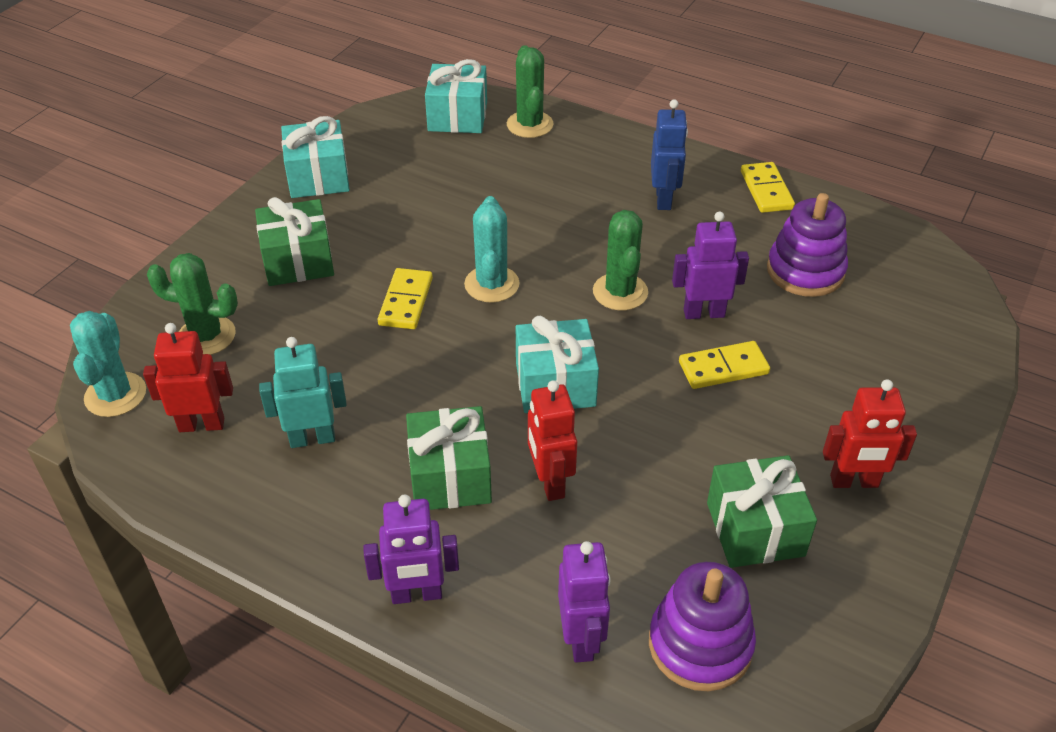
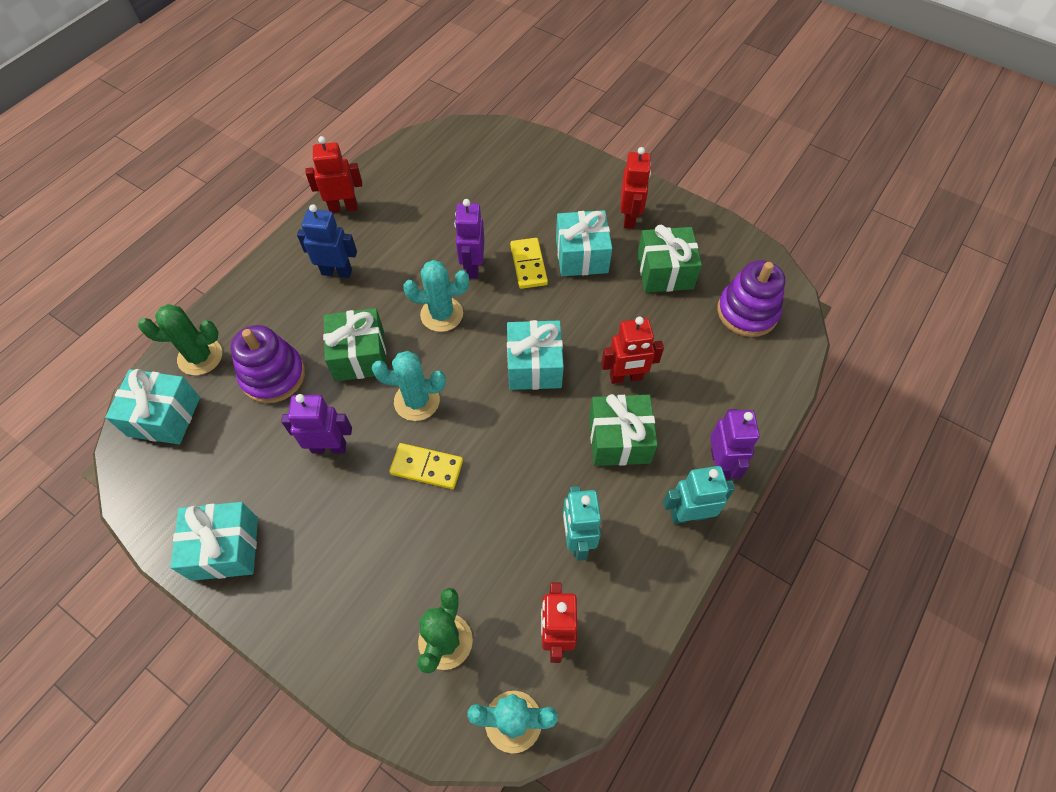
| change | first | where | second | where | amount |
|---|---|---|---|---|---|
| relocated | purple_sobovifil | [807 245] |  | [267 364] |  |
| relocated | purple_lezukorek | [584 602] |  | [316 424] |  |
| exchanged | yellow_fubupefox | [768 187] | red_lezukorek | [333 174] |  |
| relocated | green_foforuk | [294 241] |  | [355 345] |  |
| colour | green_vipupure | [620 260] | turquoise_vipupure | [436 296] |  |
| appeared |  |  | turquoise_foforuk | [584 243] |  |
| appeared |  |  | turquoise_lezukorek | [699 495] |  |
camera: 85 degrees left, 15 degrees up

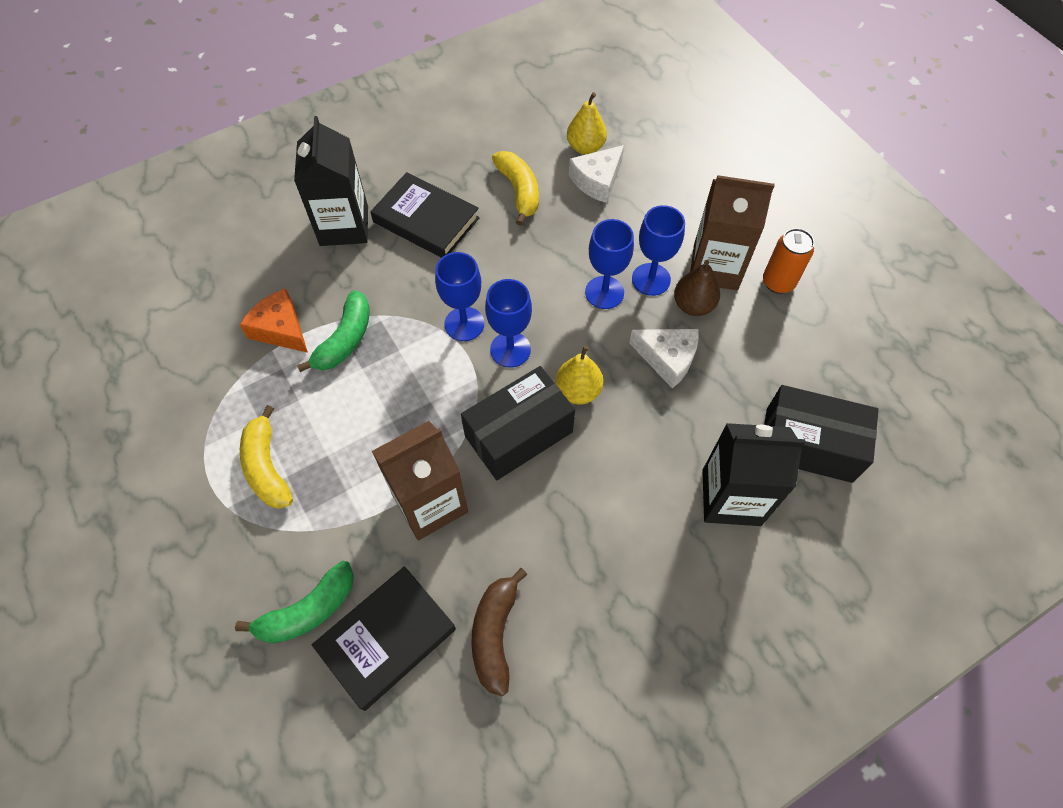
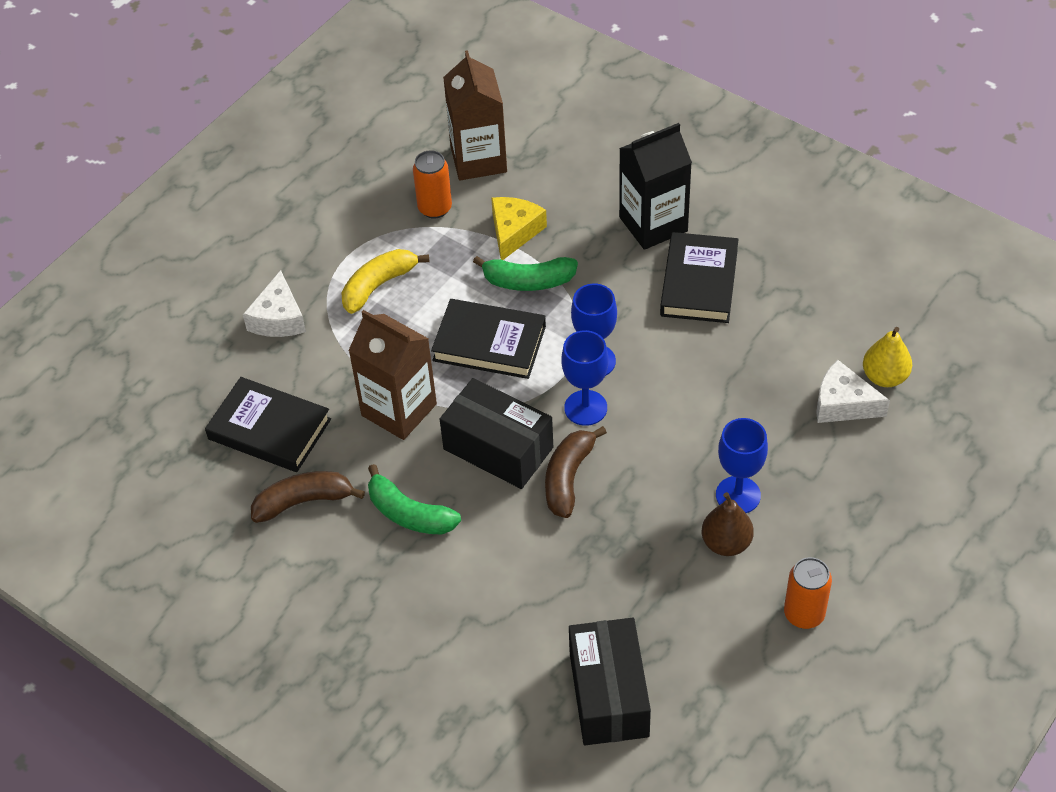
| change | first | where | second | where | amount |
|---|---|---|---|---|---|
| relocated | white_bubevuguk | [664 358] |  | [274 303] |  |
| relocated | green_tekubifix | [294 602] |  | [414 499] |  |
| appeared |  |  | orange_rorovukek | [432 184] |  |
| appeared |  |  | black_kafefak | [488 339] |  |
| relocated | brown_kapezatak | [732 232] |  | [475 115] |  |
| colour | orange_bubevuguk | [274 320] | yellow_bubevuguk | [519 228] |  |
| exchanged | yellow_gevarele | [579 374] | brown_tekubifix | [576 472] |  |
| missing | yellow_tekubifix | [515 188] |  |  |  |
| missing | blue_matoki | [609 264] |  |  |  |
| missing | black_kapezatak | [753 474] |  |  |  |
camera: 70 degrees right, 10 degrees down

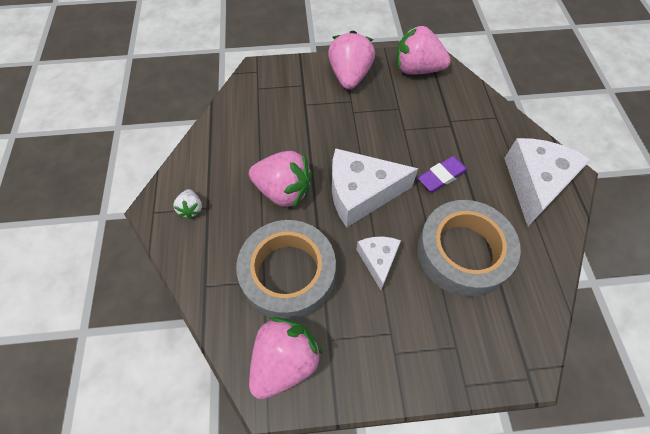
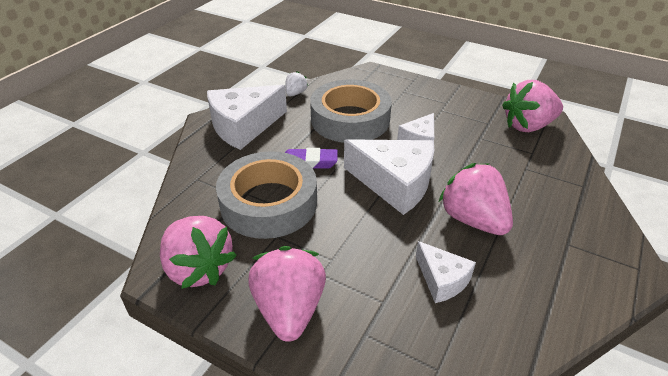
| change | first | where | second | where | amount |
|---|---|---|---|---|---|
| relocated | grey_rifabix | [286 270] |  | [266 195] |  |
| spun | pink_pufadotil | [351 59] |  | [287 294] | 135 degrees clockwise |
| relocated | white_pufadotil | [187 204] |  | [296 83] |  |
| appeared |  |  | white_bubevuguk | [446 272] |  |
camera: 145 degrees left, 20 degrees down

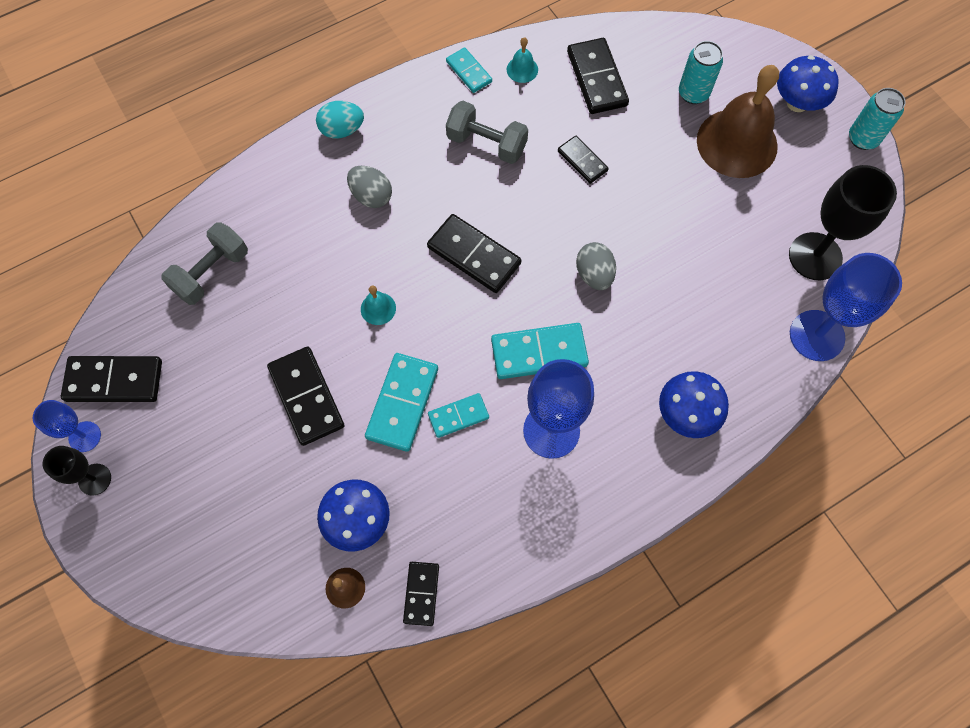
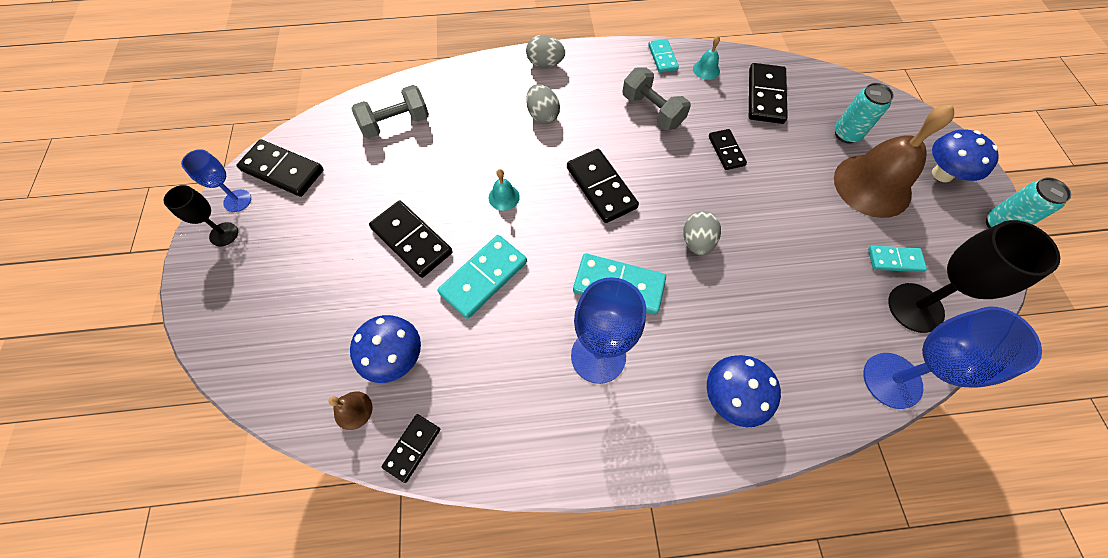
| change | first | where | second | where | amount |
|---|---|---|---|---|---|
| spun | black_fubupefox | [305 396] |  | [411 239] | 45 degrees counterclockwise |
| colour | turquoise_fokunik | [340 120] | grey_fokunik | [545 51] |  |
| relocated | turquoise_fubupefox | [458 415] |  | [897 259] |  |
camera: 25 degrees right, 5 degrees down

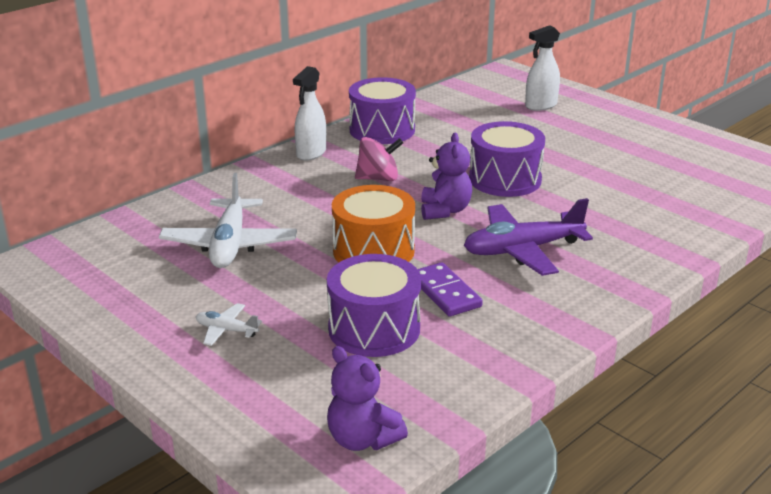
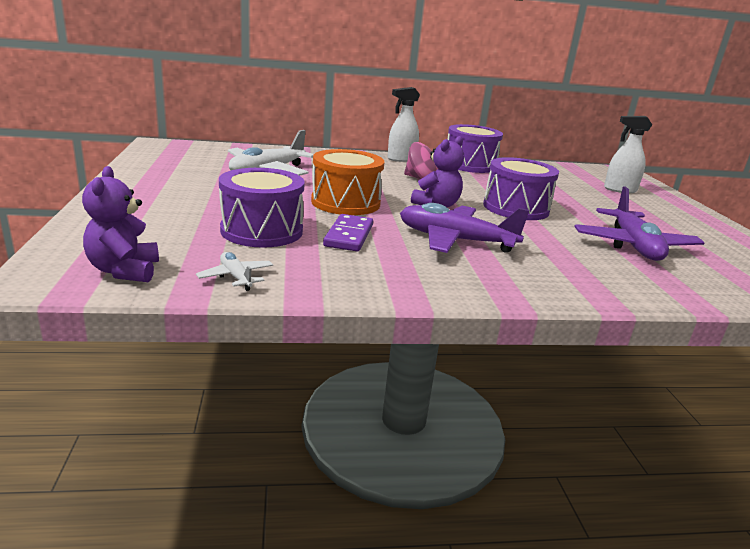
| change | first | where | second | where | amount |
|---|---|---|---|---|---|
| relocated | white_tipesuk | [229 324] |  | [234 271] |  |
| appeared |  |  | purple_tipesuk | [639 223] |  |
camera: 35 degrees right, 5 degrees down

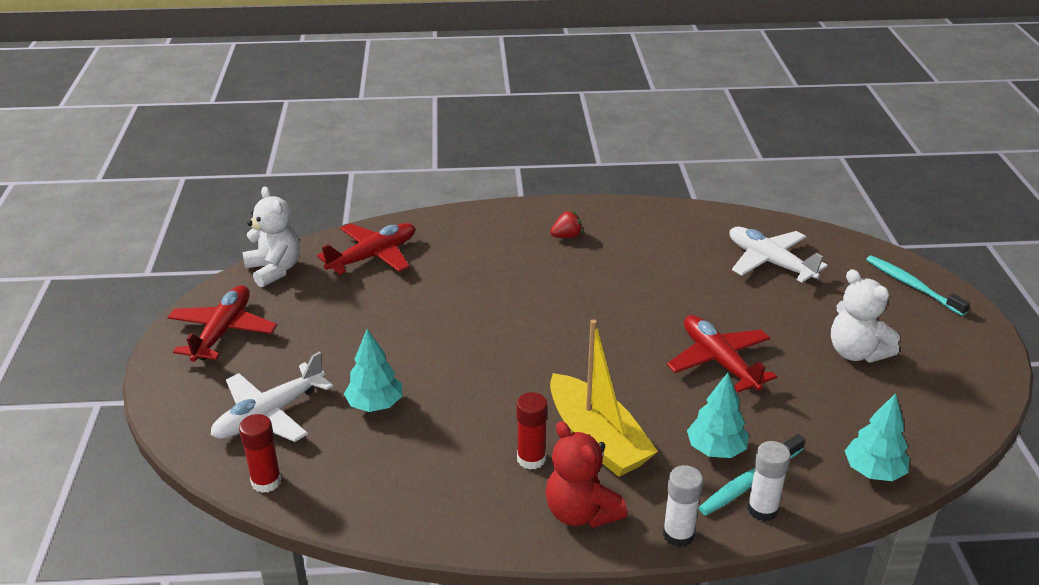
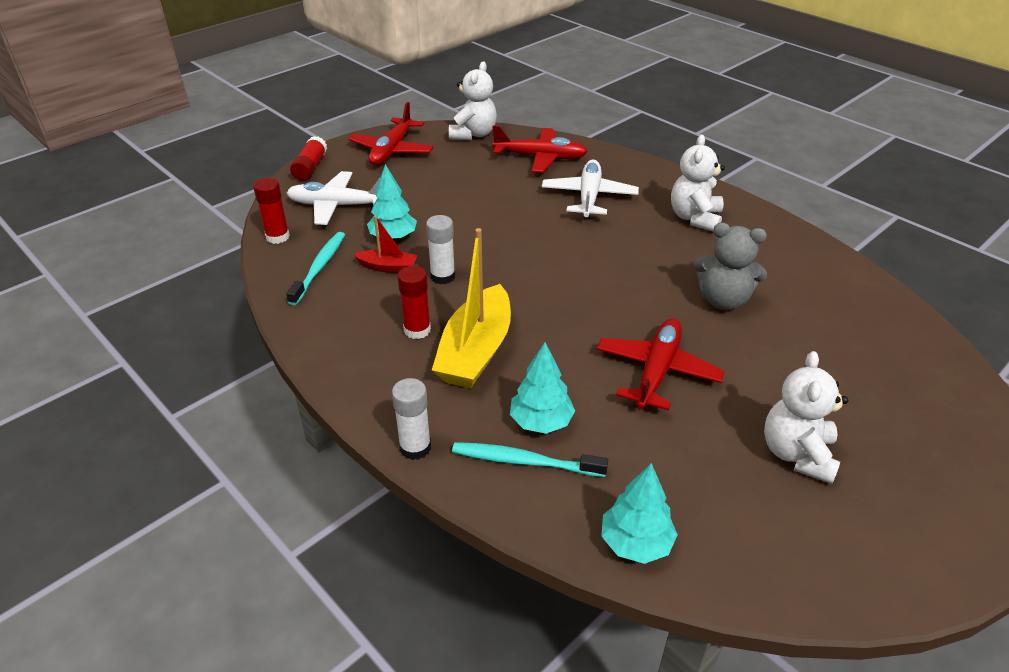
| change | first | where | second | where | amount |
|---|---|---|---|---|---|
| relocated | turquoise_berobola | [918 285] |  | [315 268] |  |
| appeared |  |  | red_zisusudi | [308 158] |  |
| spun | red_tipesuk | [222 323] |  | [391 133] | 135 degrees clockwise |
| appeared |  |  | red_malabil | [386 244] |  |
| relocated | white_zisusudi | [769 481] |  | [440 249] |  |
| relocated | white_tipesuk | [779 255] |  | [590 188] |  |
| exchanged | red_pufadotil | [566 224] | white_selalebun | [698 183] |  |
| appeared |  |  | grey_selalebun | [730 266] |  |
| missing | red_selalebun | [586 474] |  |  |  |
camera: 50 degrees right, 5 degrees up

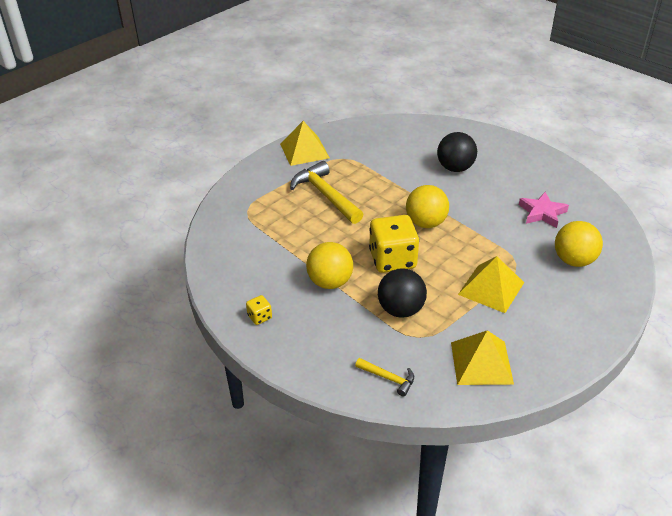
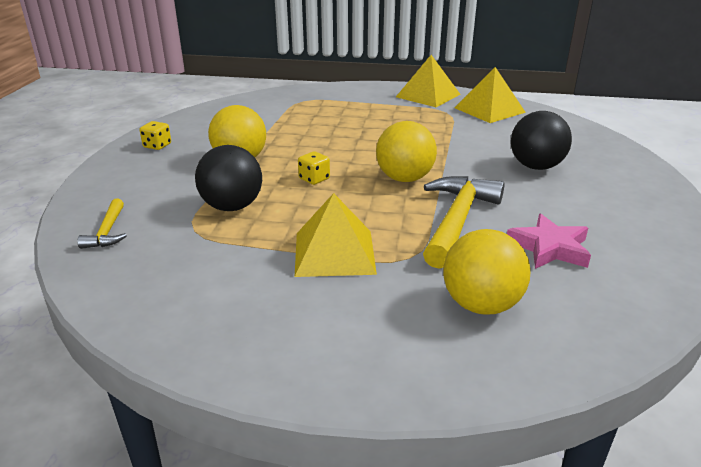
| change | first | where | second | where | amount |
|---|---|---|---|---|---|
| size | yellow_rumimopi | [394 244] |  | [314 168] | x0.44 |
| relocated | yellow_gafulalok | [326 192] |  | [464 222] |  |
| relocated | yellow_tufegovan | [482 357] |  | [490 95] |  |
camera: 55 degrees right, 10 degrees down

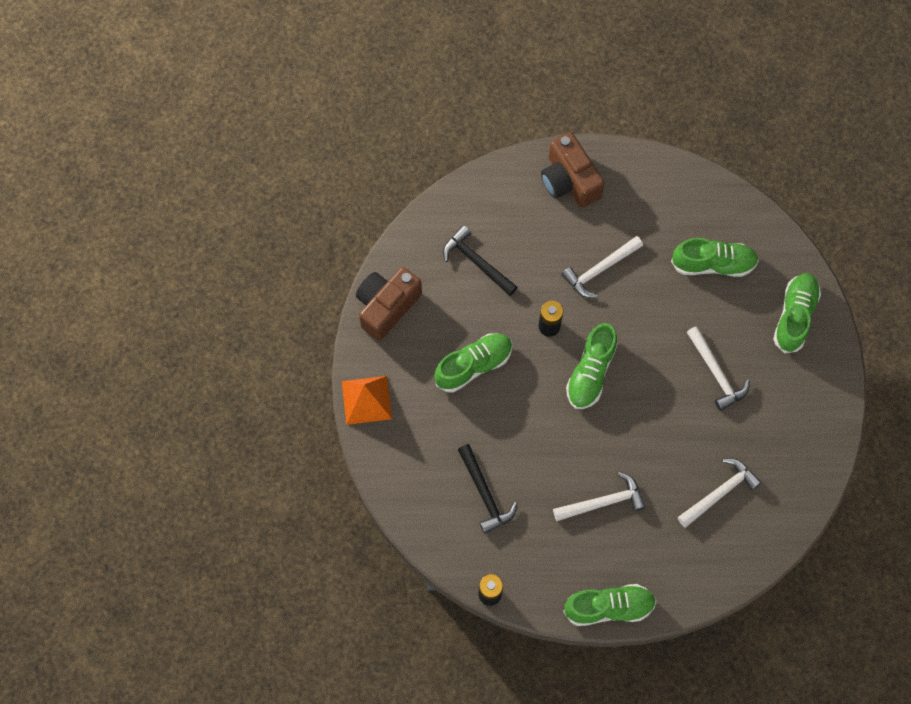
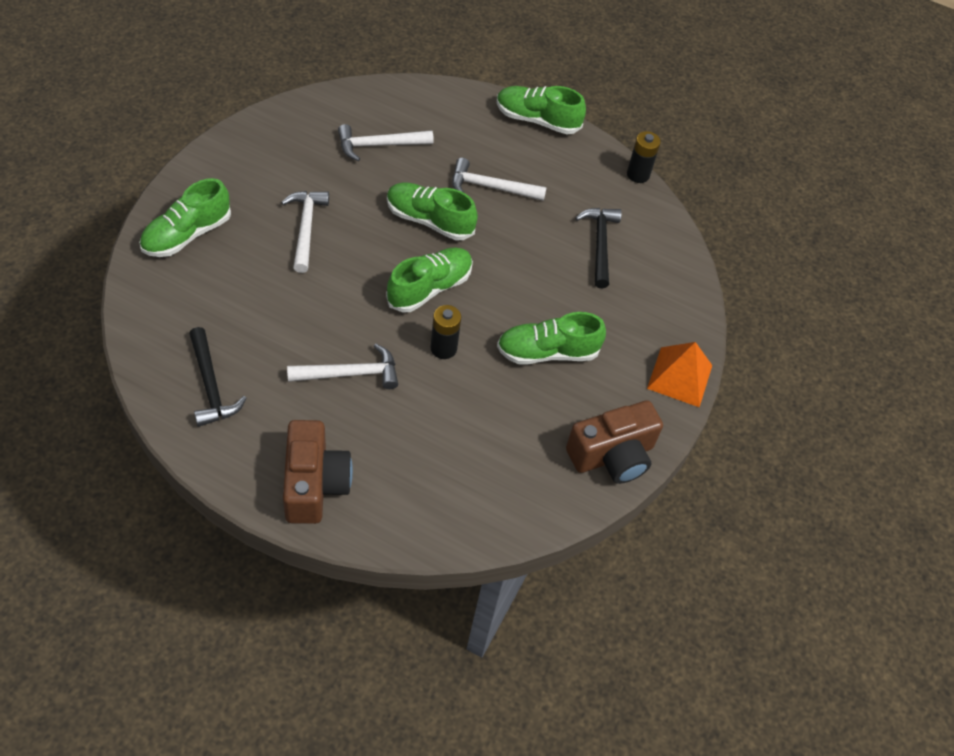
| change | first | where | second | where | amount |
|---|---|---|---|---|---|
| relocated | black_gafulalok | [480 260] |  | [218 377] |  |
| relocated | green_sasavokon | [715 257] |  | [432 212] |  |
camera: 160 degrees left, 15 degrees down

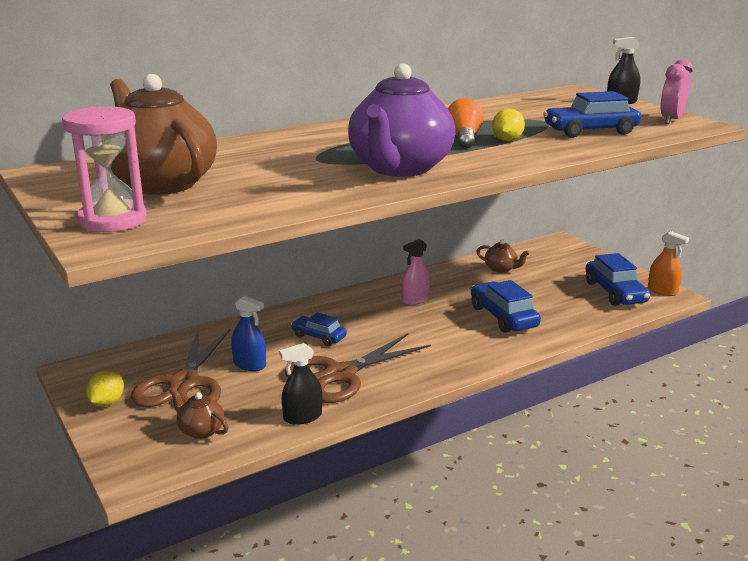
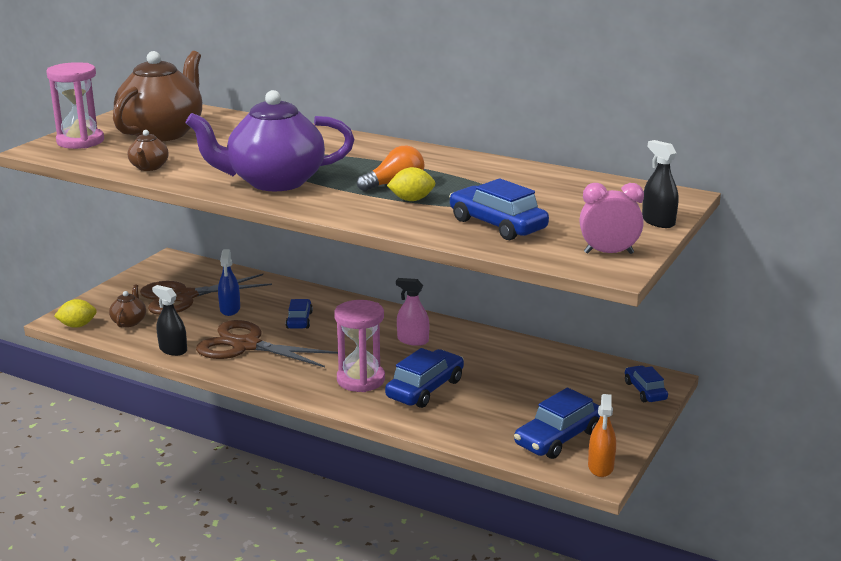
| change | first | where | second | where | amount |
|---|---|---|---|---|---|
| relocated | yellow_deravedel | [105 388] |  | [75 313] |  |
| relocated | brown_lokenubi | [503 256] |  | [148 150] |  |
| appeared |  |  | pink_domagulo | [359 346] |  |
| appeared |  |  | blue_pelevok | [646 383] |  |
camera: 60 degrees right, 0 degrees up

